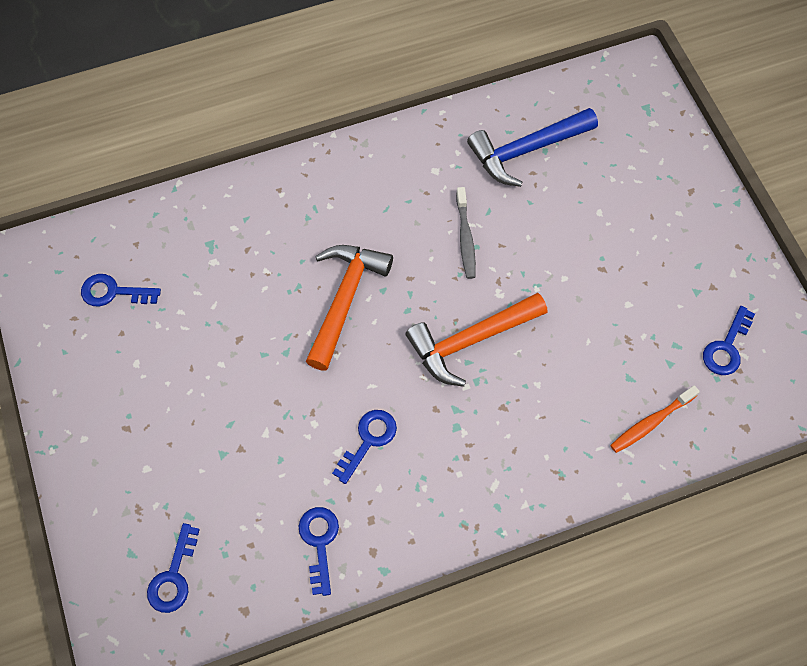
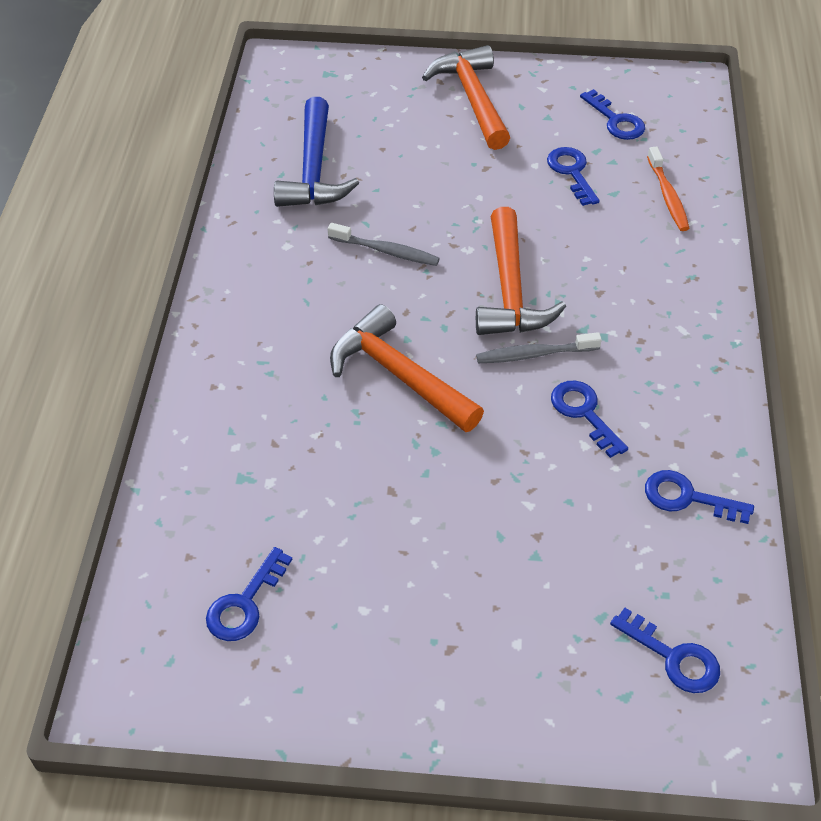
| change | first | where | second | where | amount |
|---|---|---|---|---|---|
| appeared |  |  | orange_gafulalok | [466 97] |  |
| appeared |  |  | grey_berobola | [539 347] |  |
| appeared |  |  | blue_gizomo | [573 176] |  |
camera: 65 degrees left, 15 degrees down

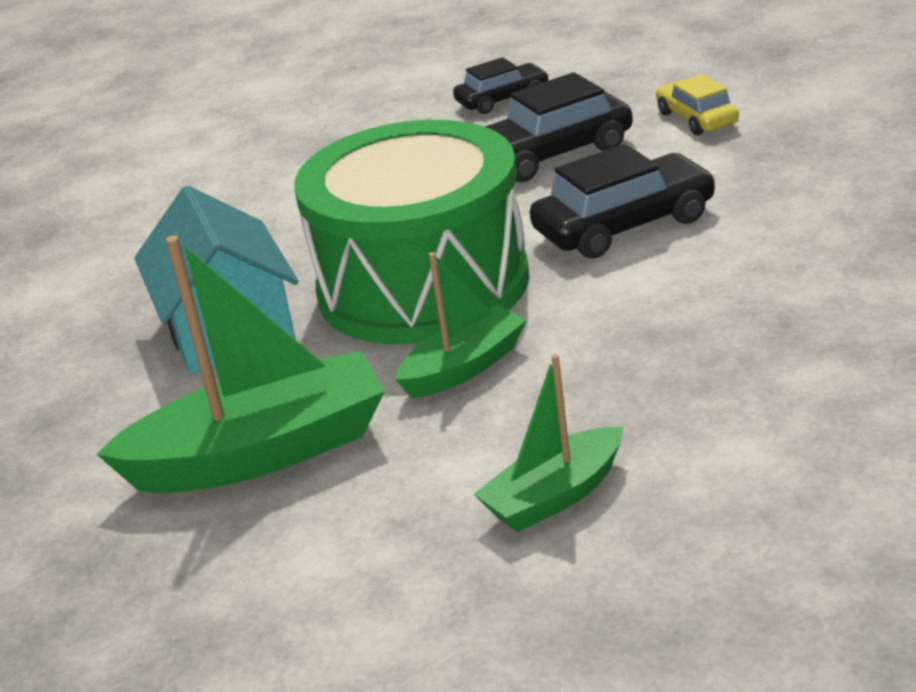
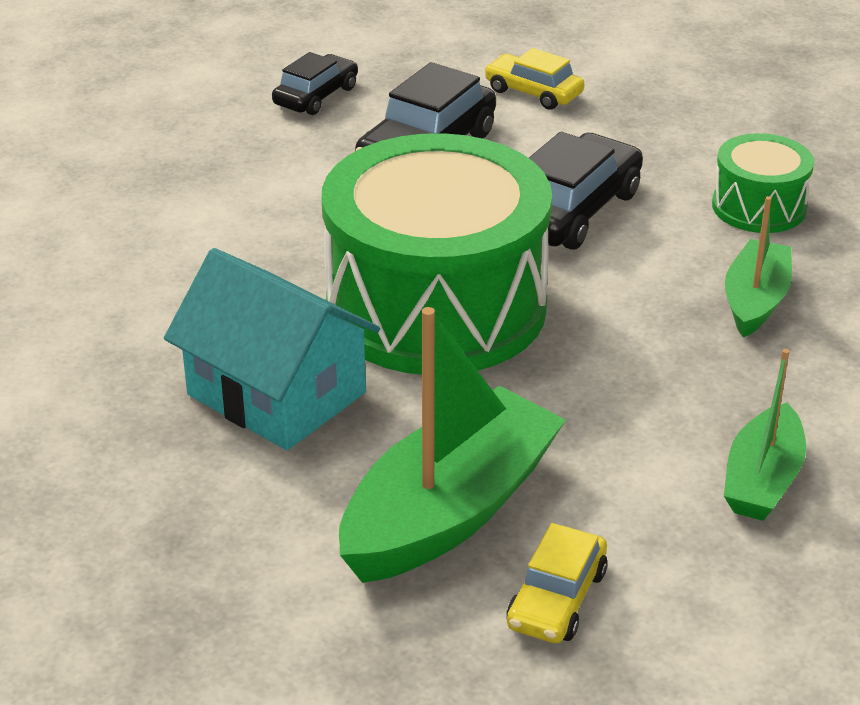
| change | first | where | second | where | amount |
|---|---|---|---|---|---|
| appeared |  |  | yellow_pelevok | [557 583] |  |
| appeared |  |  | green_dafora | [763 183] |  |
| relocated | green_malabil | [461 325] |  | [758 266] |  |
camera: 35 degrees left, 5 degrees up

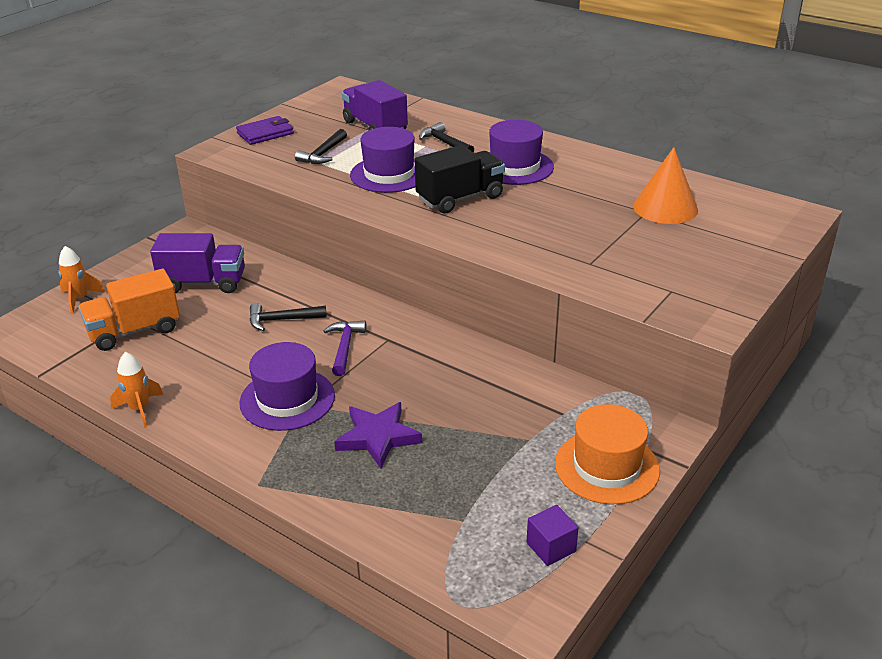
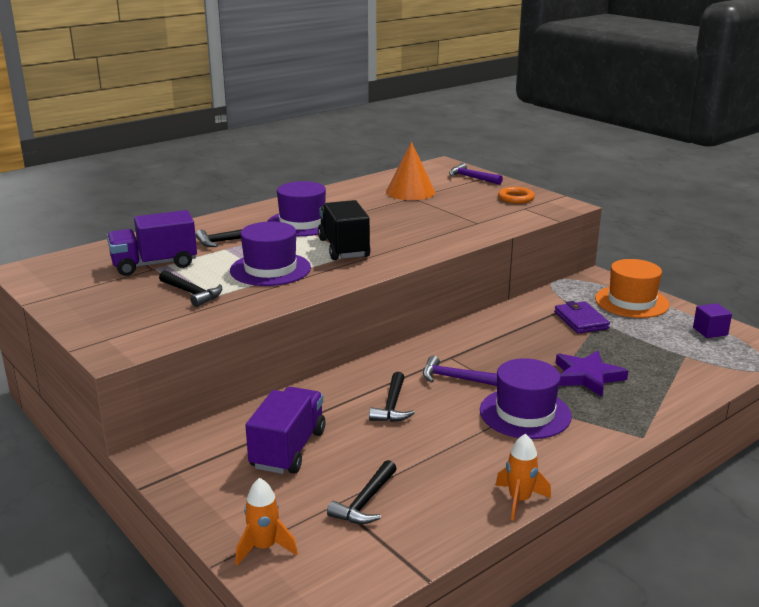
| change | first | where | second | where | amount |
|---|---|---|---|---|---|
| exchanged | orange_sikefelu | [129 310] | black_gafulalok | [362 492] |  |
| appeared |  |  | purple_gafulalok | [476 174] |  |
| appeared |  |  | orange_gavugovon | [516 195] |  |
| relocated | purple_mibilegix | [265 130] |  | [582 317] |  |
camera: 75 degrees left, 10 degrees down

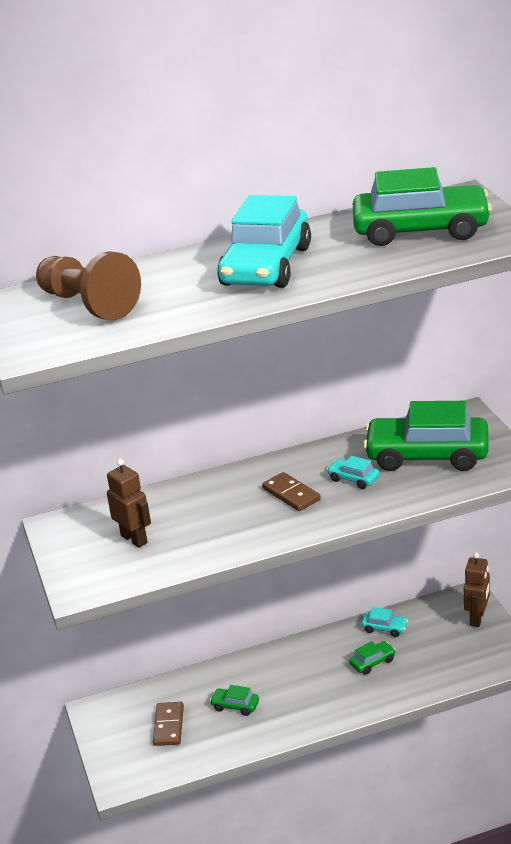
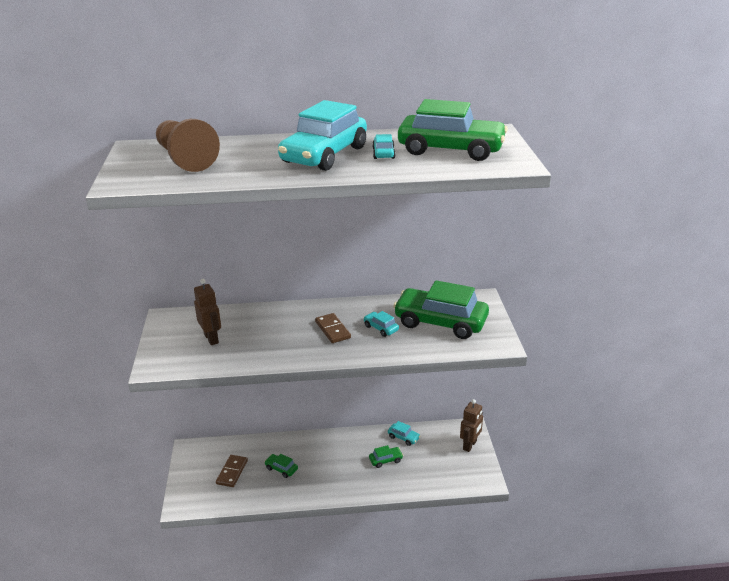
| change | first | where | second | where | amount |
|---|---|---|---|---|---|
| appeared |  |  | turquoise_pelevok | [384 146] |  |
camera: 10 degrees right, 0 degrees up

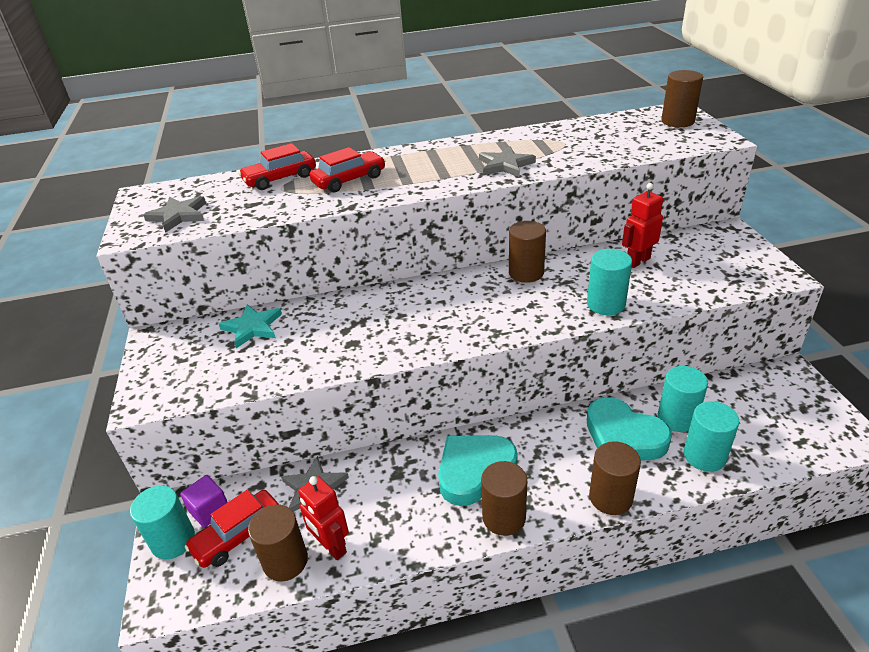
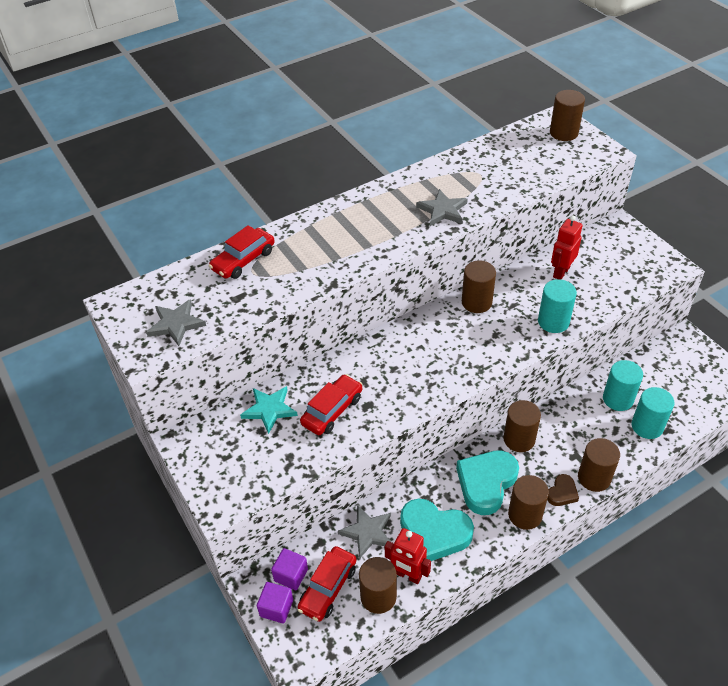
| change | first | where | second | where | amount |
|---|---|---|---|---|---|
| exchanged | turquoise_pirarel | [162 522] | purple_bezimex | [275 602] |  |
| relocated | red_pelevok | [348 169] |  | [331 404] |  |
| relocated | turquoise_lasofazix | [629 429] |  | [437 530] |  |
| appeared |  |  | brown_pirarel | [522 426] |  |
| appeared |  |  | brown_lasofazix | [563 490] |  |
camera: 20 degrees left, 10 degrees up

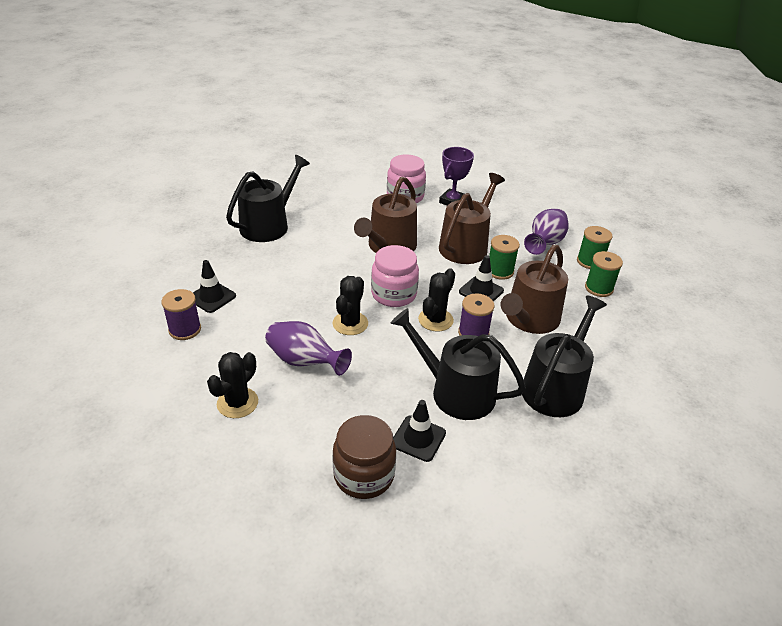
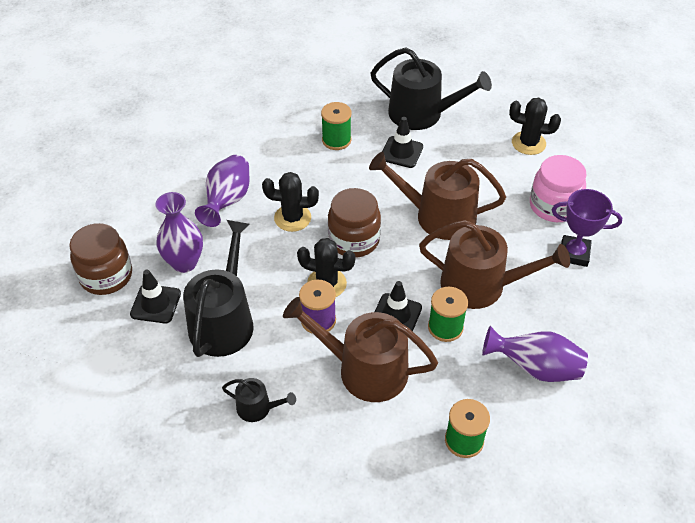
| change | first | where | second | where | amount |
|---|---|---|---|---|---|
| appeared |  |  | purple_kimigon | [179 232] |  |
| size | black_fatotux | [564 356] |  | [259 400] | x0.49 |
| relocated | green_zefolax | [594 247] |  | [336 126] |  |
| colour | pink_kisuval | [395 276] | brown_kisuval | [354 222] |  |
| relocated | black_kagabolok | [214 286] |  | [402 142] |  |
| relocated | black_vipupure | [232 385] |  | [535 126] |  |
| missing | purple_zefolax | [181 314] |  |  |  |
camera: 75 degrees right, 10 degrees up

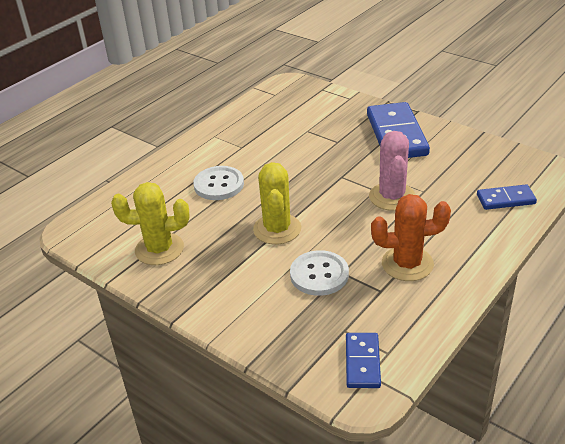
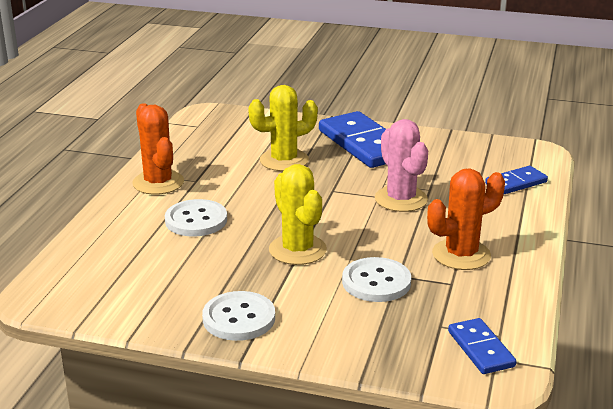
| change | first | where | second | where | amount |
|---|---|---|---|---|---|
| appeared |  |  | orange_vipupure | [158 149] |  |
| appeared |  |  | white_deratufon | [238 316] |  |
| relocated | yellow_vipupure | [150 223] |  | [283 128] |  |
camera: 25 degrees left, 10 degrees down

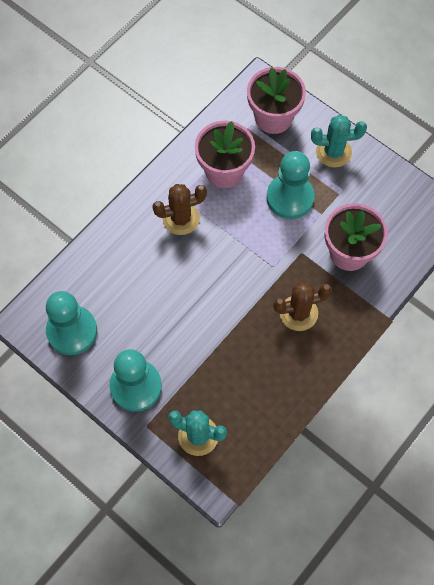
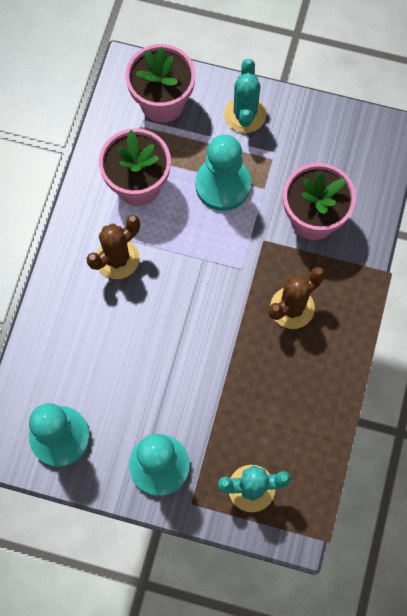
| change | first | where | second | where | amount |
|---|---|---|---|---|---|
| spun | turquoise_vipupure | [339 141] |  | [245 96] | 60 degrees counterclockwise |
camera: 25 degrees left, 5 degrees up

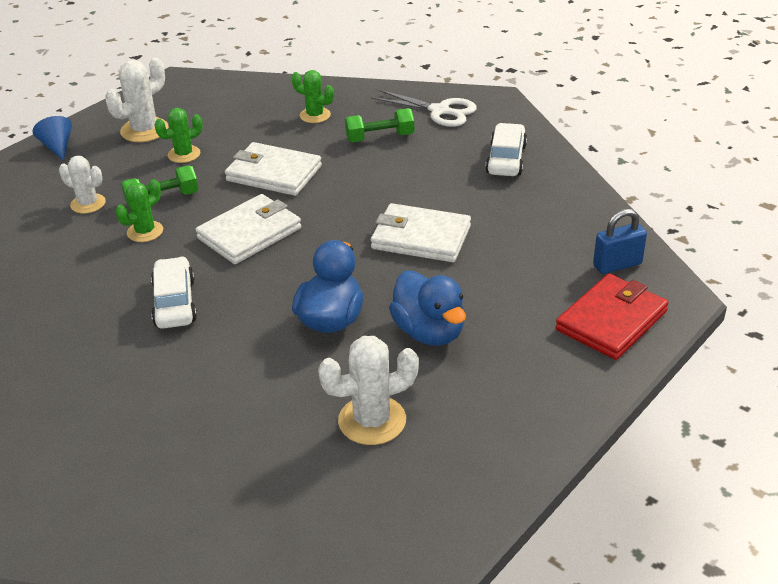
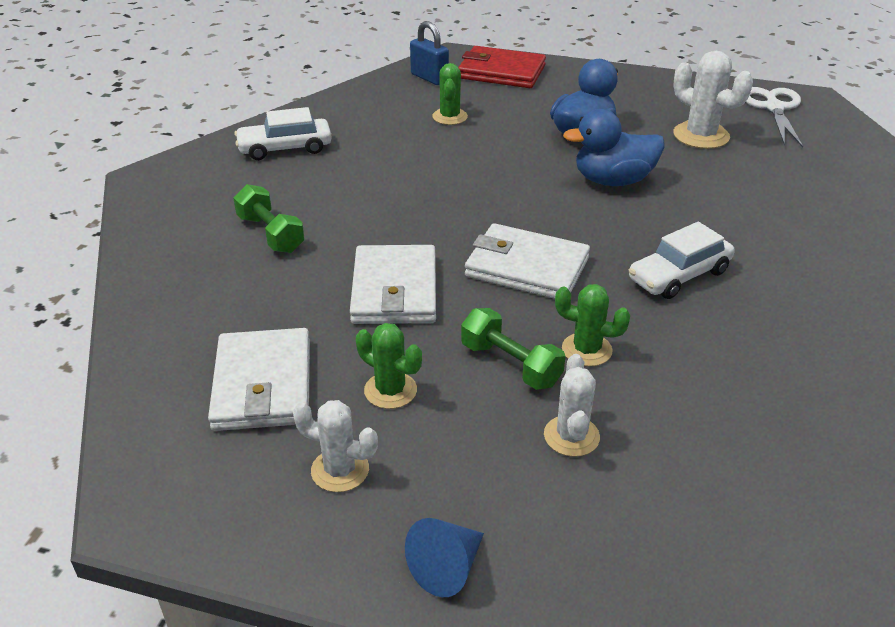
| change | first | where | second | where | amount |
|---|---|---|---|---|---|
| relocated | white_mibilegix | [421 232] |  | [259 379] |  |
| size | white_vipupure | [137 100] |  | [335 446] | x0.66 |
| relocated | green_vipupure | [313 96] |  | [450 94] |  |
| relocated | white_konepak | [424 108] |  | [774 117] |  |
camera: 115 degrees left, 0 degrees up

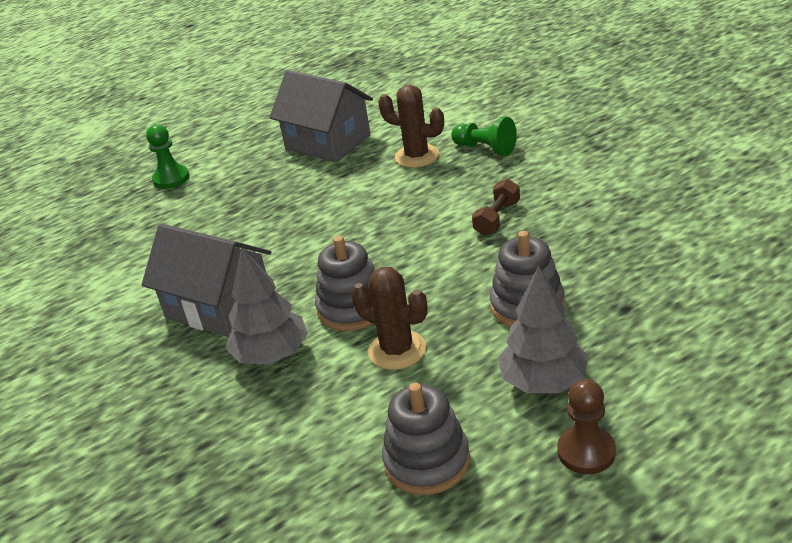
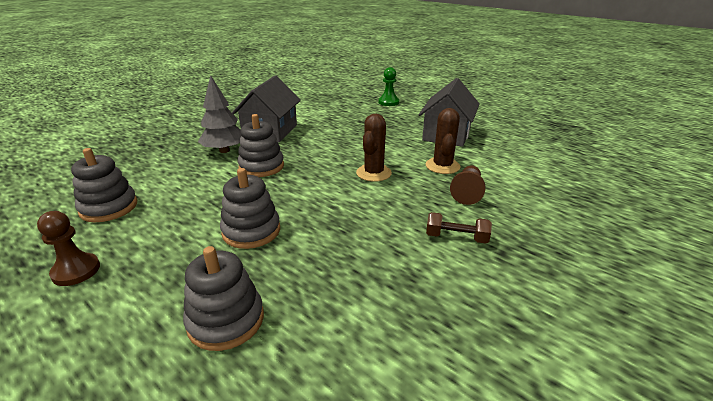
| change | first | where | second | where | amount |
|---|---|---|---|---|---|
| appeared |  |  | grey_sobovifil | [223 298] |  |
| relocated | brown_vipupure | [389 318] |  | [374 148] |  |
| relocated | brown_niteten | [496 207] |  | [459 228] |  |
| colour | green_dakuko | [484 136] | brown_dakuko | [468 185] |  |
| missing | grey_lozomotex | [543 329] |  |  |  |
camera: 70 degrees right, 5 degrees down

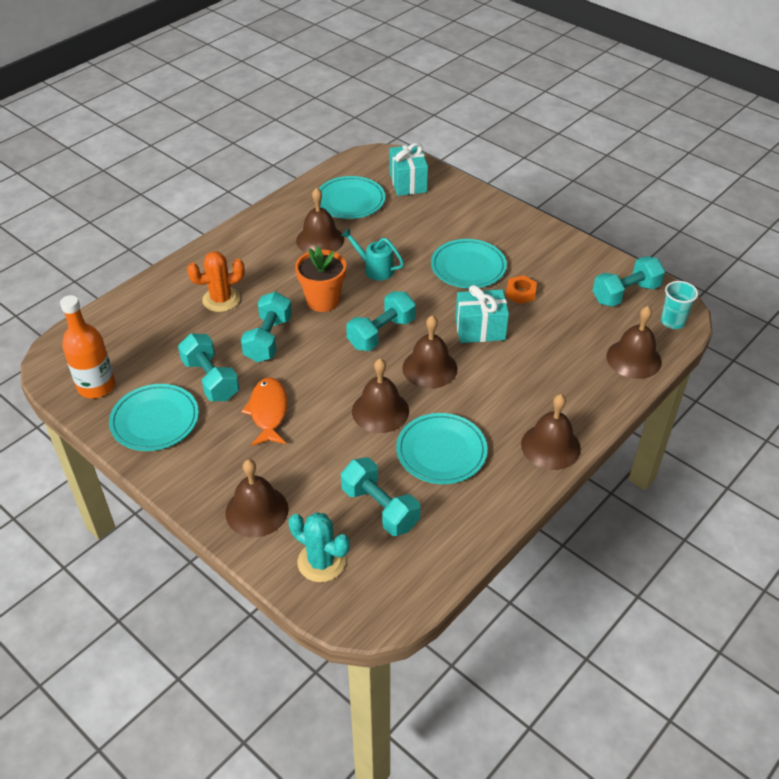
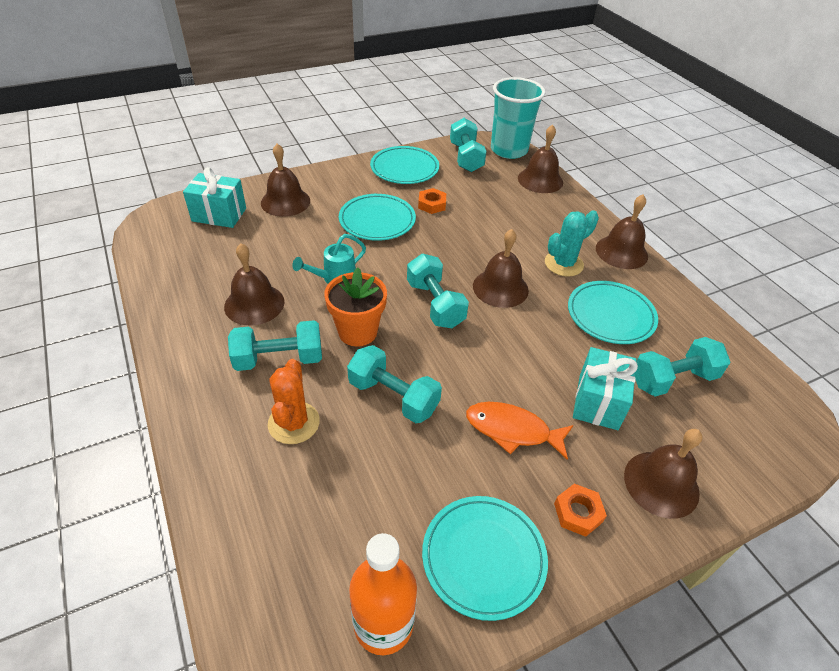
| change | first | where | second | where | amount |
|---|---|---|---|---|---|
| relocated | turquoise_niteten | [208 367] |  | [275 345] |  |
| relocated | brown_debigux | [380 395] |  | [285 180] |  |
| relocated | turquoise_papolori | [351 197] |  | [404 165] |  |
| size | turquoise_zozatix | [679 305] |  | [518 118] | x1.89 |
| relocated | turquoise_vipupure | [319 547] |  | [572 243] |  |
| appeared |  |  | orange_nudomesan | [580 510] |  |
| relocated | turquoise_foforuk | [482 314] |  | [605 388] |  |
camera: 70 degrees left, 0 degrees up

